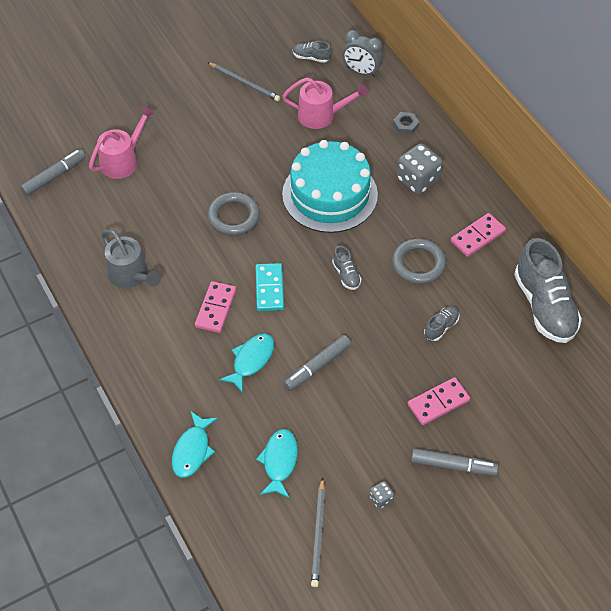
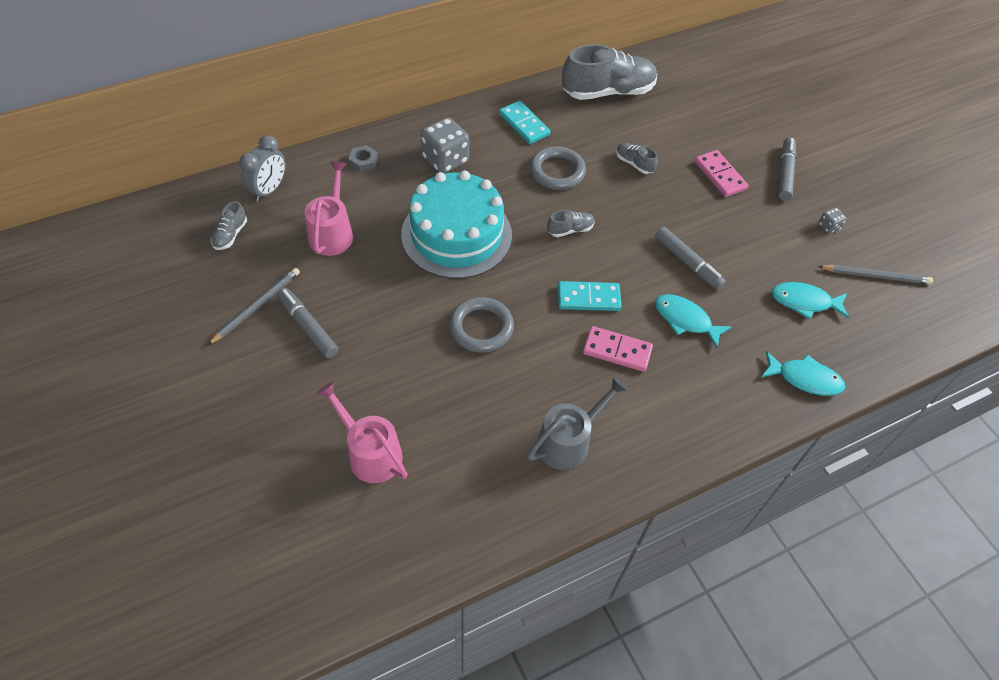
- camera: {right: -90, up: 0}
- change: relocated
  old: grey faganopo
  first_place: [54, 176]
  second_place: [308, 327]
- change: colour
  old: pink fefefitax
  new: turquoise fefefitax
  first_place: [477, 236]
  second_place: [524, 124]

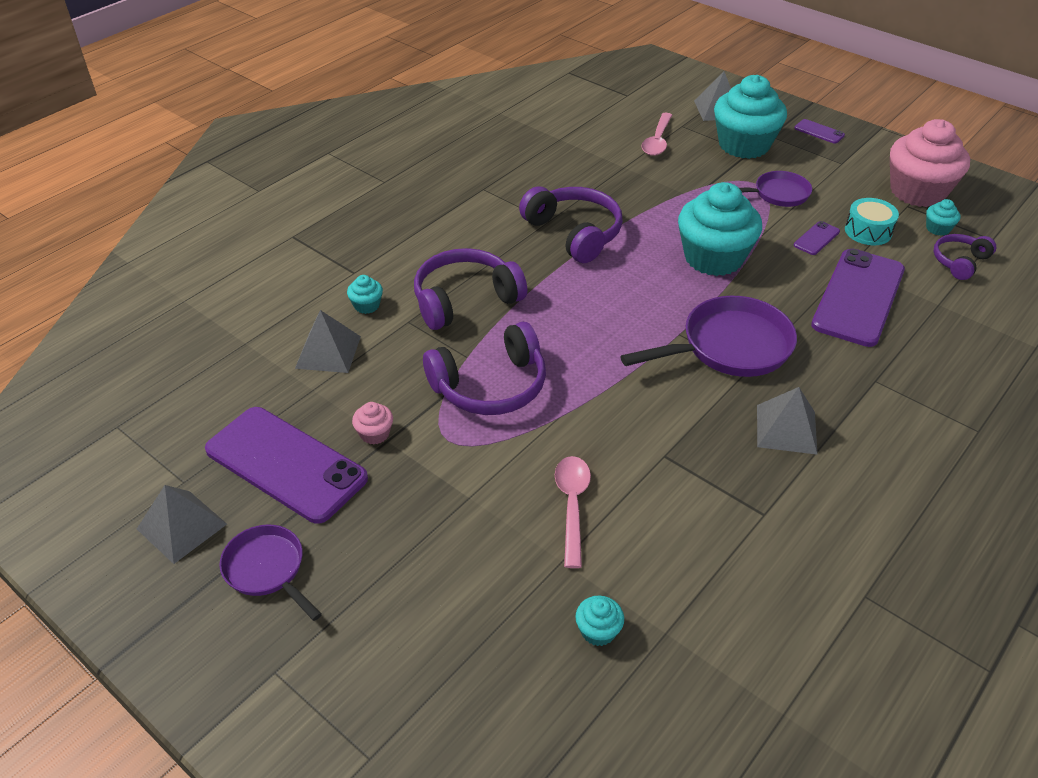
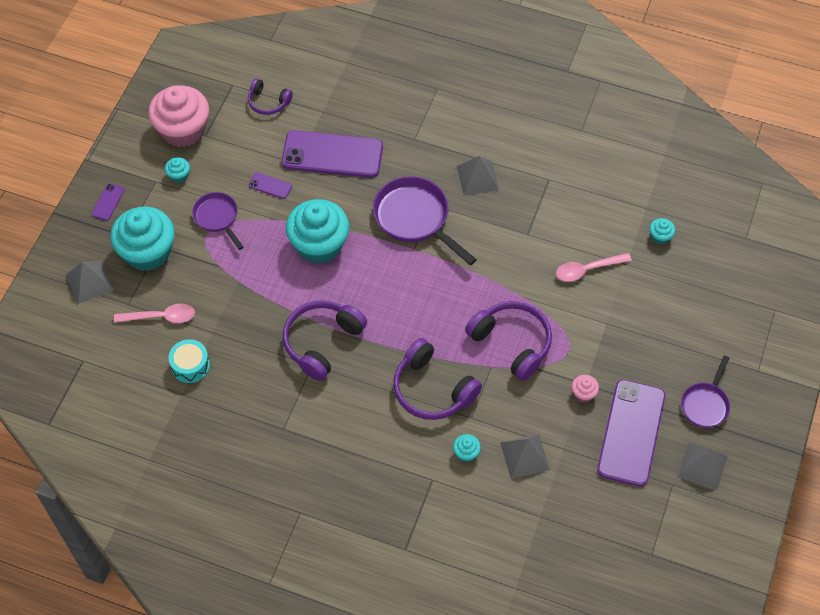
- camera: {right: -110, up: 15}
- change: relocated
  old: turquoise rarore
  first_place: [868, 231]
  second_place: [190, 365]
- change: relocated
  old: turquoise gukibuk
  first_place: [938, 228]
  second_place: [179, 175]

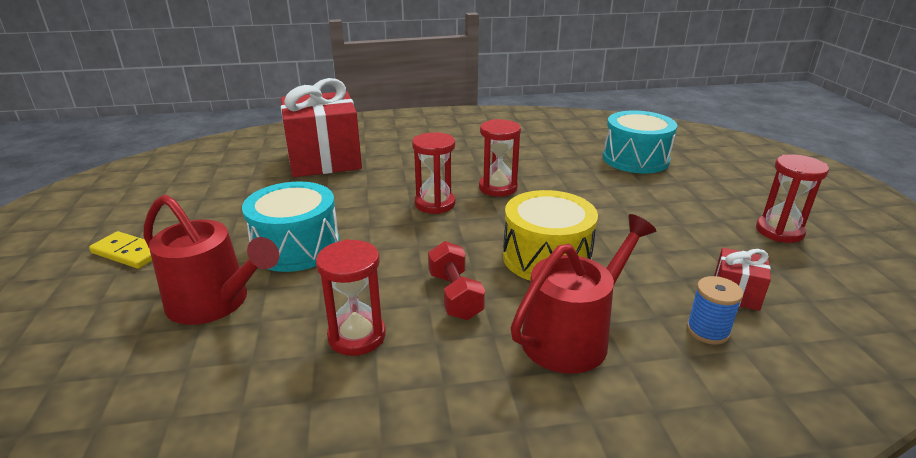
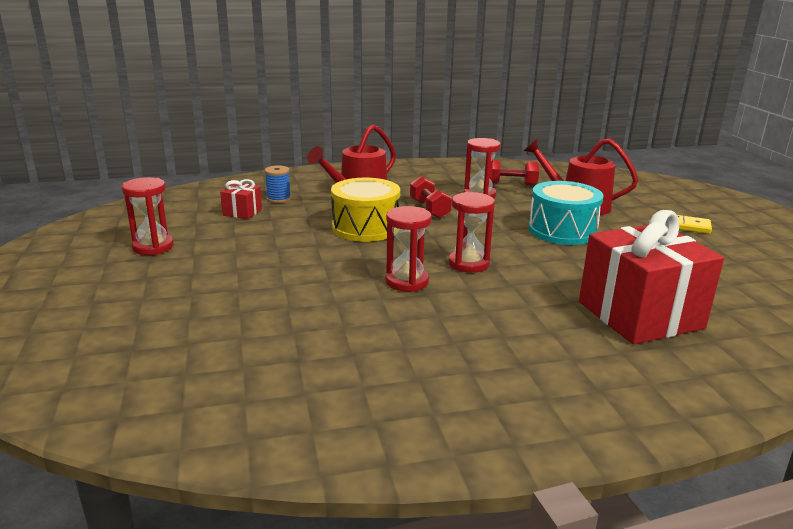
- camera: {right: 175, up: -5}
- change: missing
  old: turquoise rarore
  first_place: [635, 159]
- change: appeared
  new: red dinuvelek
  second_place: [511, 184]

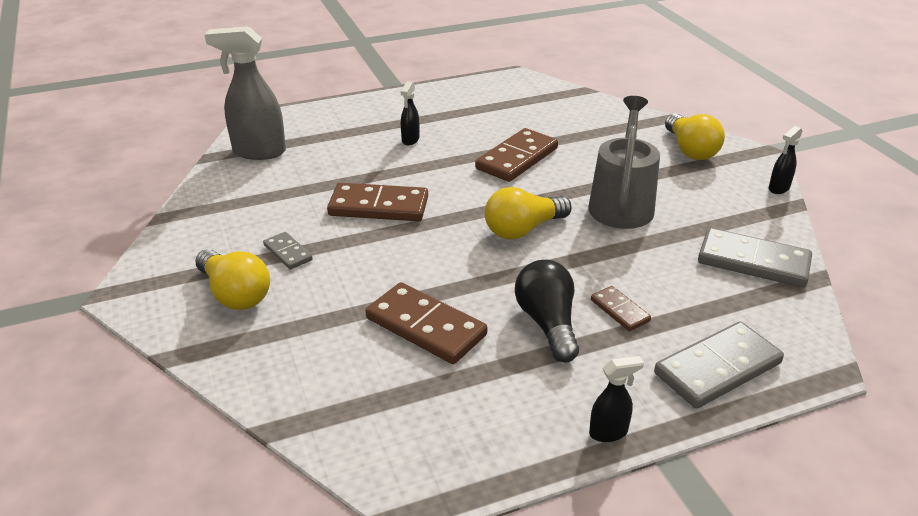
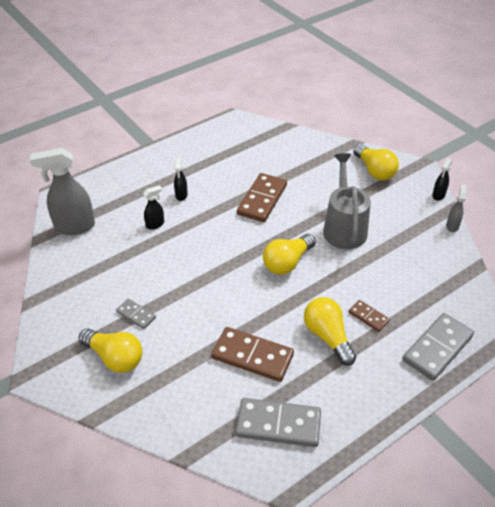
- camera: {right: -15, up: 10}
- change: missing
  old: brown fefefitax
  first_place: [378, 207]
- change: relocated
  old: grey fefefitax
  first_place: [753, 262]
  second_place: [278, 424]
- change: colour
  old: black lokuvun
  new: yellow lokuvun
  first_place: [548, 323]
  second_place: [328, 336]
- change: relocated
  old: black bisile
  first_place: [609, 432]
  second_place: [155, 224]
- change: appeared
  new: grey bisile
  second_place: [452, 226]

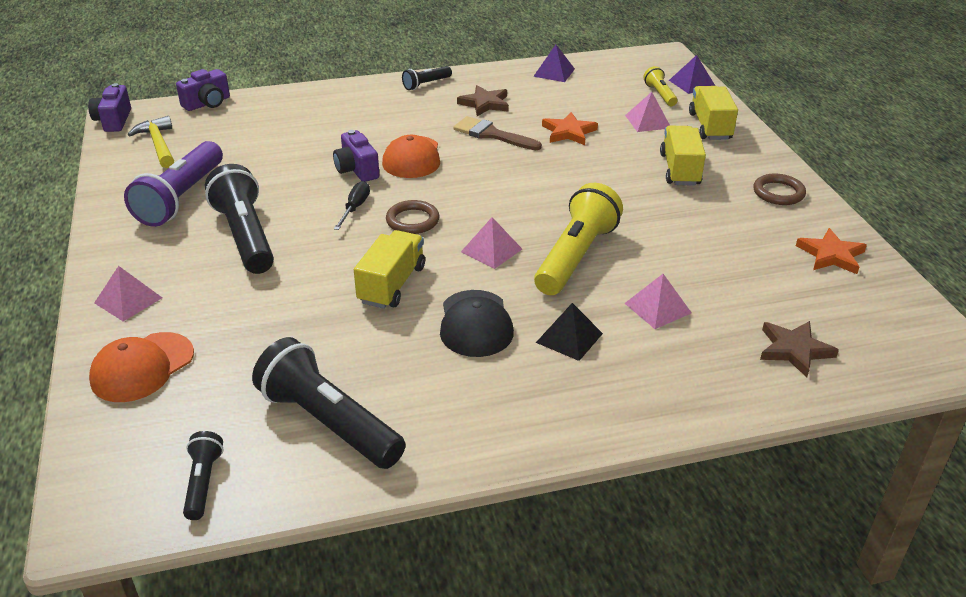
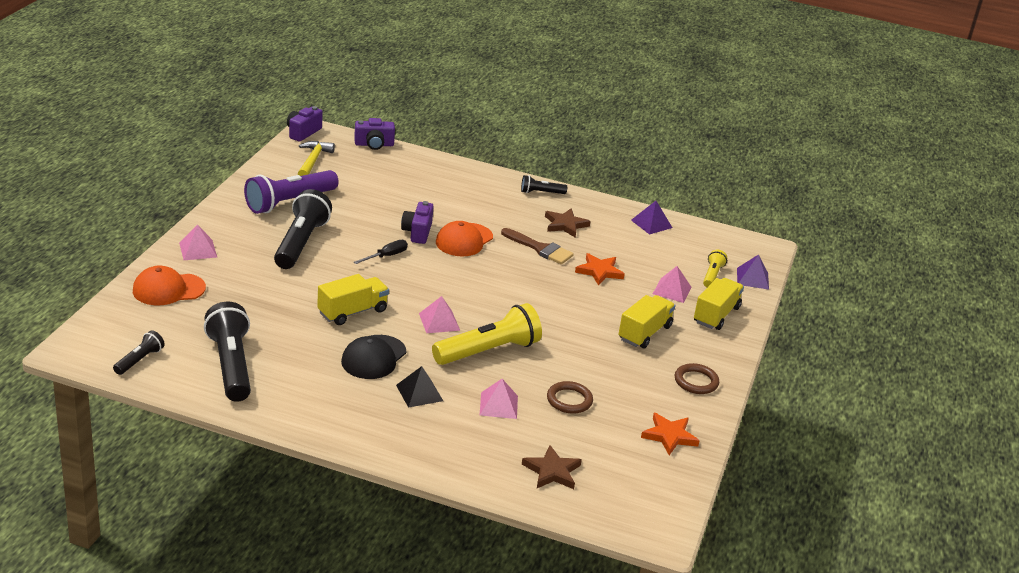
- camera: {right: 30, up: -5}
- change: spun
  old: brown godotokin
  first_place: [491, 134]
  second_place: [540, 249]
  degrees: 150
- change: relocated
  old: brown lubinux
  first_place: [412, 220]
  second_place: [569, 400]

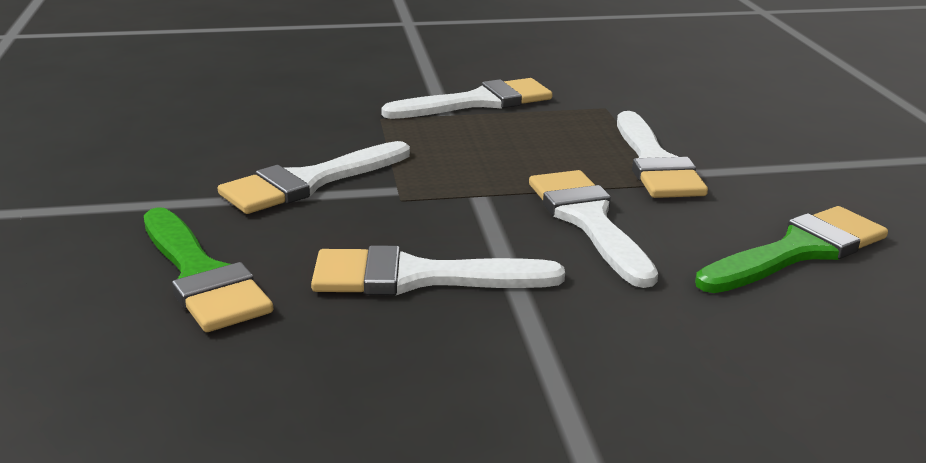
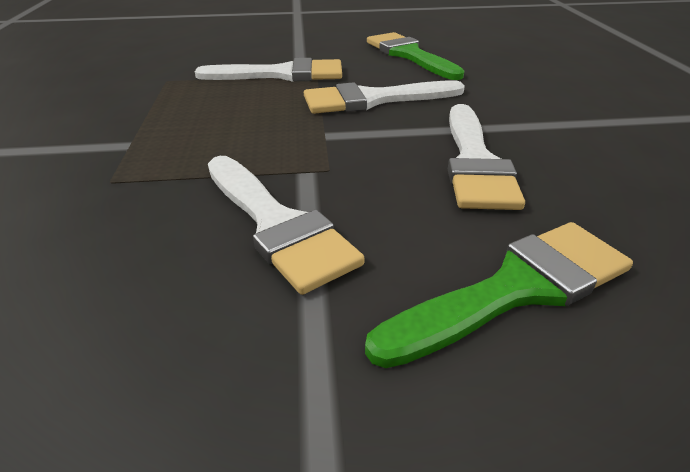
- camera: {right: -85, up: 10}
- change: missing
  old: white godotokin
  first_place: [478, 102]

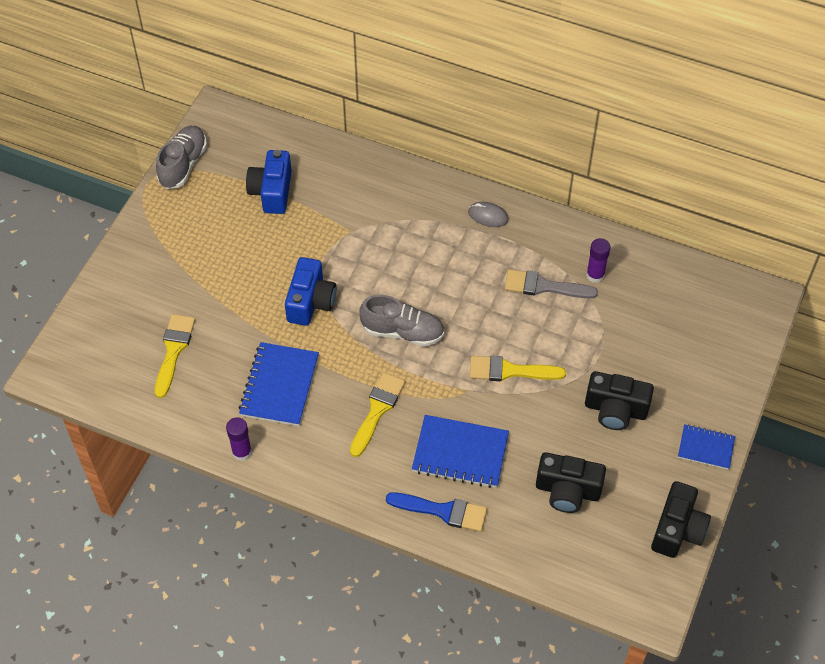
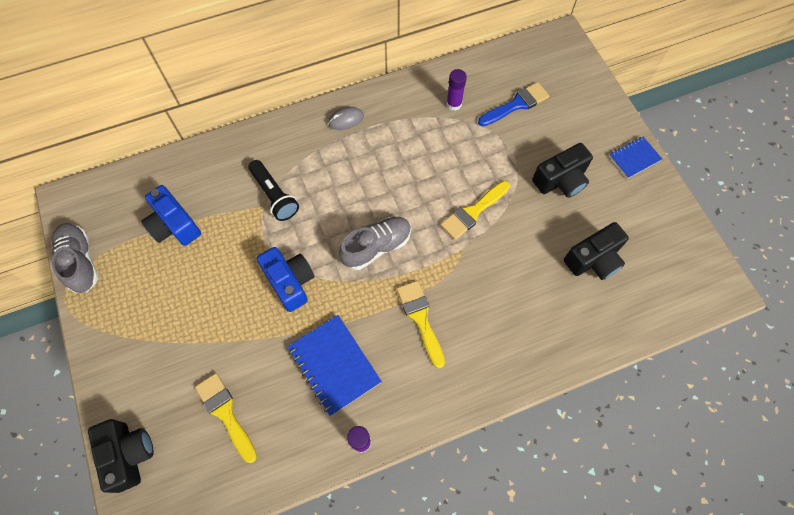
- camera: {right: -45, up: 10}
- change: missing
  old: grey godotokin
  first_place: [544, 286]
- change: missing
  old: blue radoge
  first_place: [460, 453]
- change: relocated
  old: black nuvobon
  first_place: [677, 529]
  second_place: [129, 454]
- change: relocated
  old: blue godotokin
  first_place: [443, 511]
  second_place: [516, 104]
- change: appeared
  new: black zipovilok
  second_place: [274, 196]

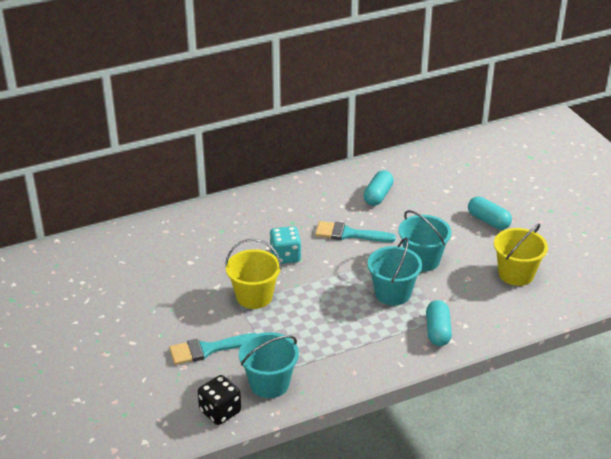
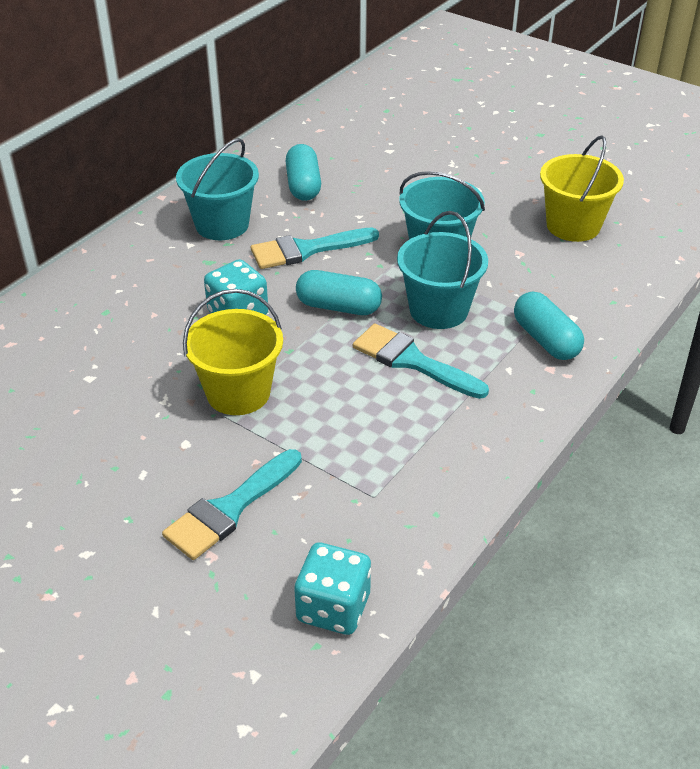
- camera: {right: -30, up: 5}
- change: relocated
  old: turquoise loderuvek
  first_place: [488, 221]
  second_place: [338, 307]
- change: relocated
  old: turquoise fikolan
  first_place: [269, 383]
  second_place: [222, 224]
- change: colour
  old: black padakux
  new: turquoise padakux
  first_place: [220, 411]
  second_place: [333, 608]
- change: appeared
  new: turquoise godotokin
  second_place: [412, 361]

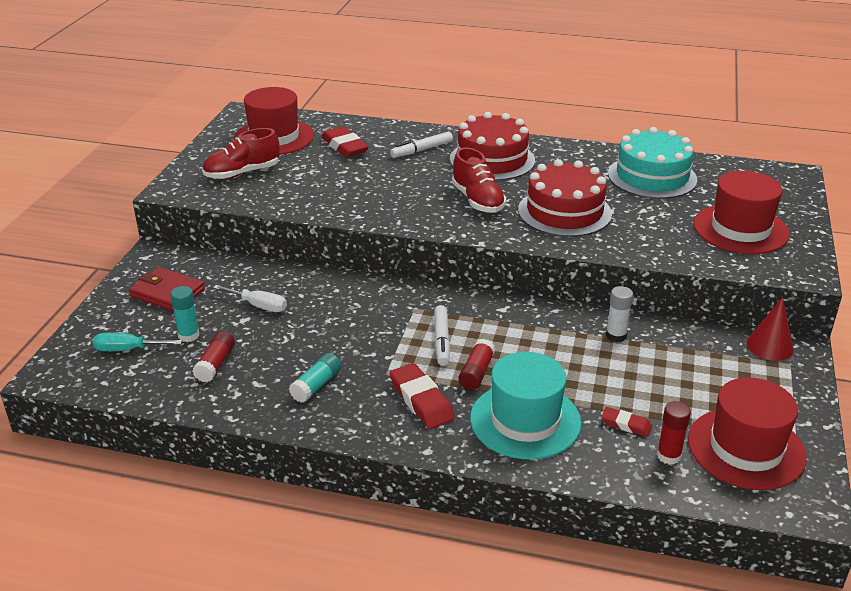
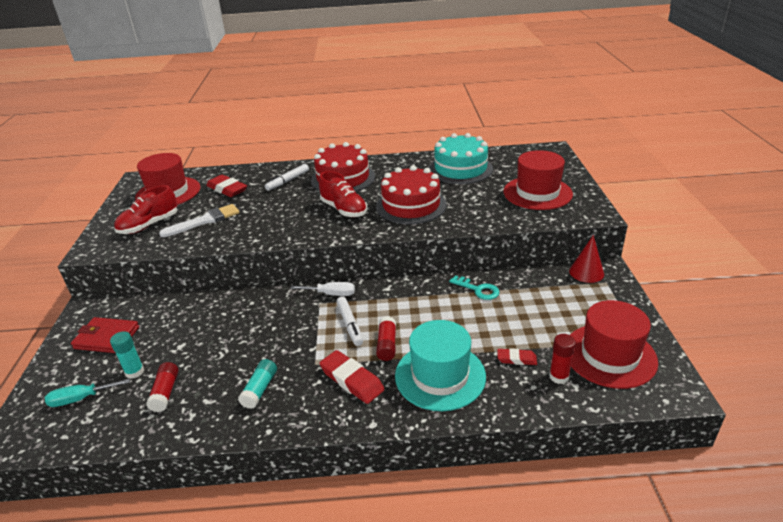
- camera: {right: -15, up: 0}
- change: relocated
  old: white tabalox
  first_place: [259, 306]
  second_place: [331, 294]
- change: exchanged
  old: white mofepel
  new: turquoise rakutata
  first_place: [616, 336]
  second_place: [478, 290]
- change: appeared
  new: white godotokin
  second_place: [205, 221]

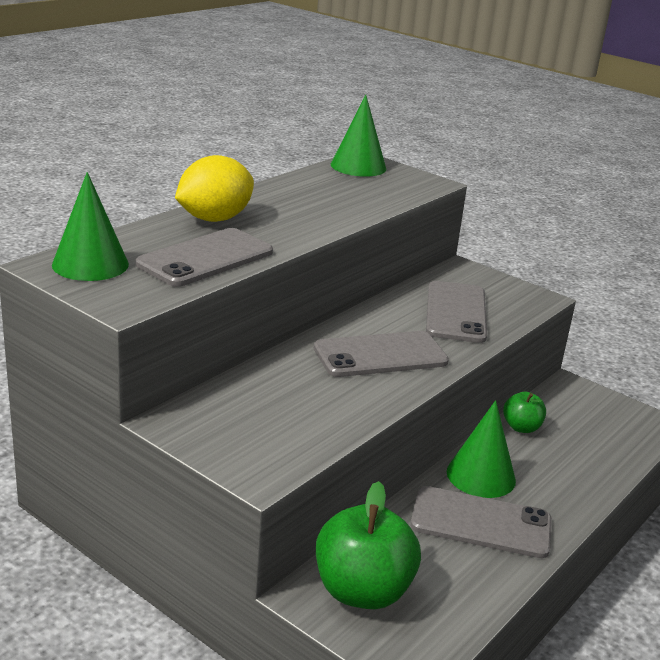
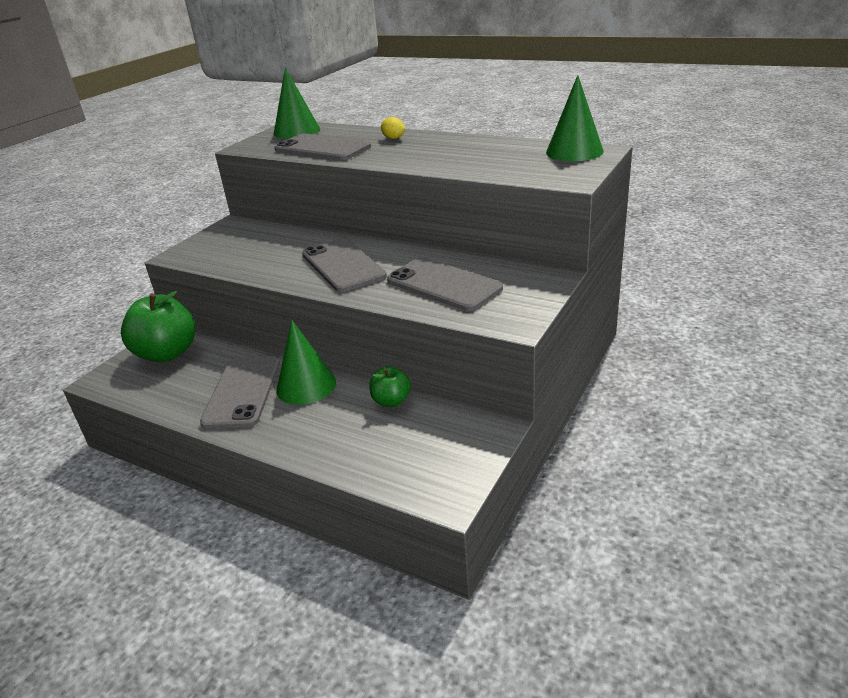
- camera: {right: 85, up: 5}
- change: size
  old: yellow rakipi
  first_place: [214, 219]
  second_place: [393, 138]
  factor: 0.43
- change: spun
  old: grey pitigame
  first_place: [456, 312]
  second_place: [444, 284]
  degrees: 45

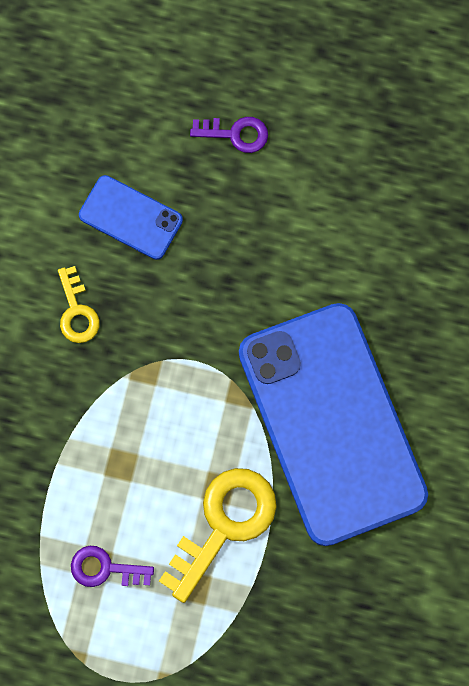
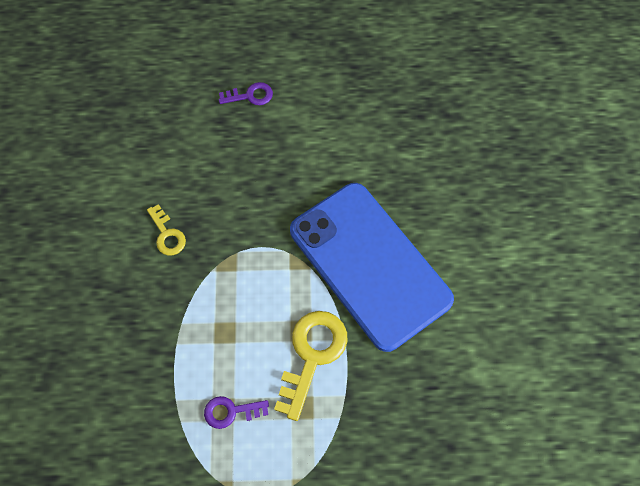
- camera: {right: -15, up: -10}
- change: missing
  old: blue pitigame
  first_place: [130, 217]

